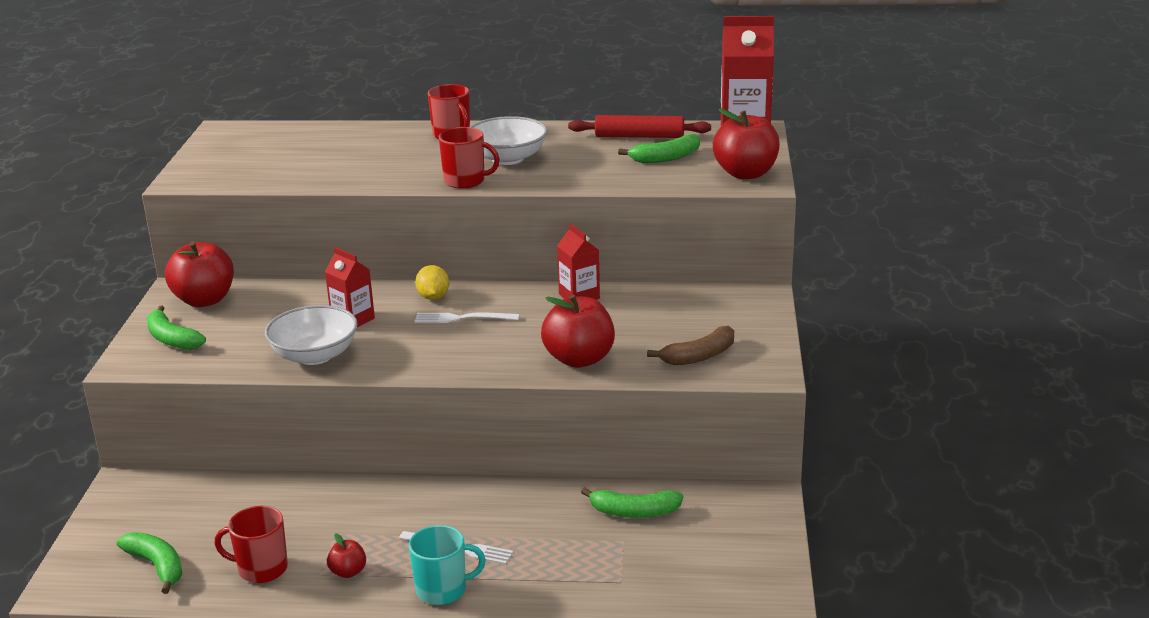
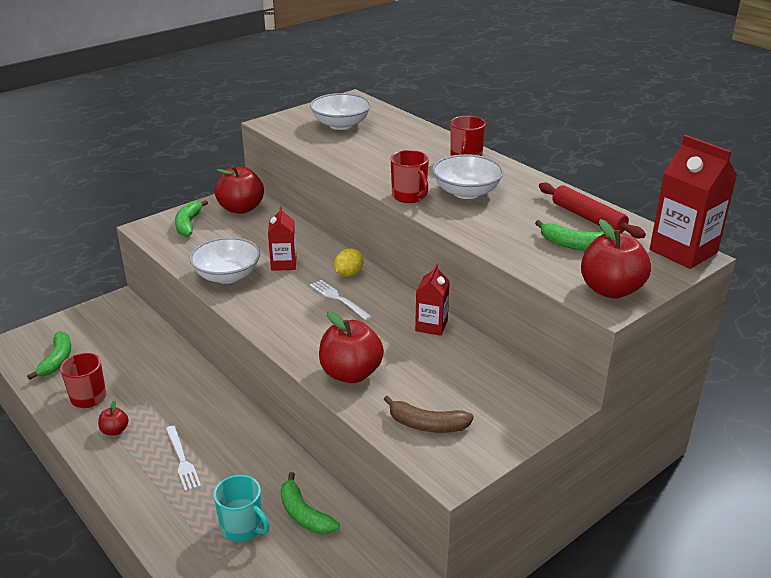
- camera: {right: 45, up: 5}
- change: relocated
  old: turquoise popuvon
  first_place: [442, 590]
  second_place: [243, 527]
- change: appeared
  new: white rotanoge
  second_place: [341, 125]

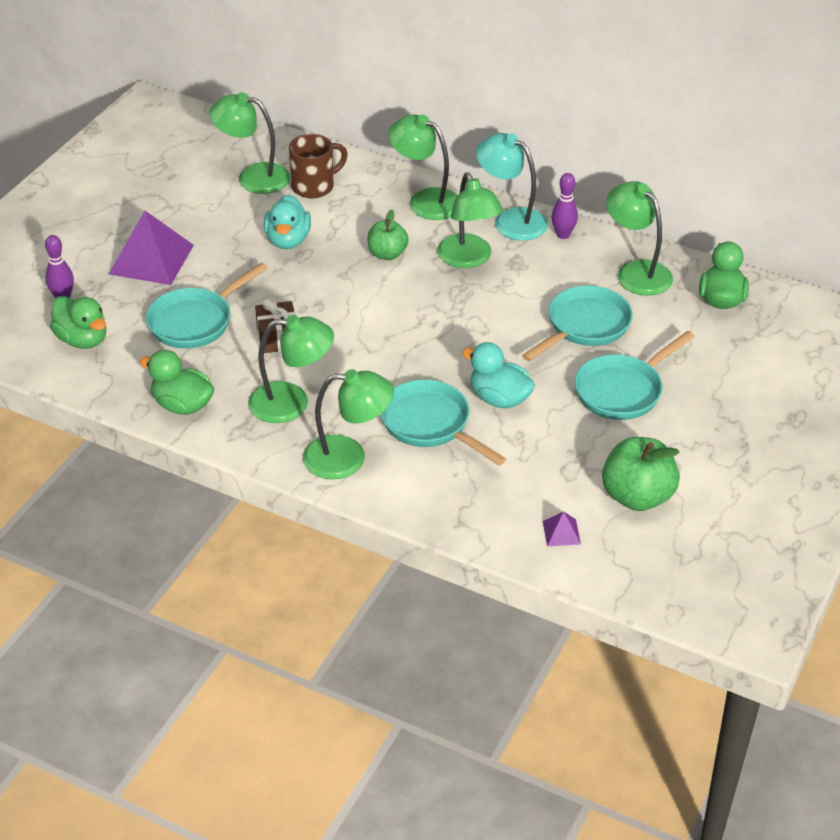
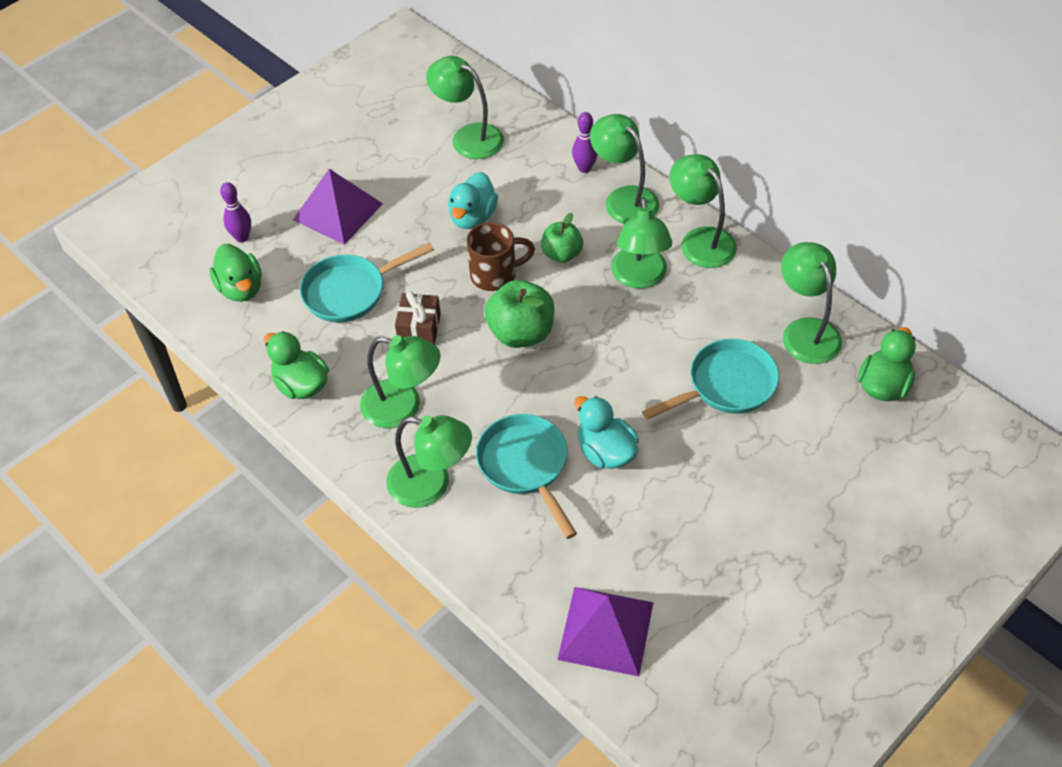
- camera: {right: 20, up: 10}
- change: colour
  old: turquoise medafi
  new: green medafi
  first_place: [511, 220]
  second_place: [700, 240]
- change: relocated
  old: brown popuvon
  first_place: [314, 186]
  second_place: [495, 275]
- change: relocated
  old: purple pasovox
  first_place: [563, 235]
  second_place: [584, 168]
- change: missing
  old: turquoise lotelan
  first_place: [622, 391]
- change: relocated
  old: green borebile
  first_place: [637, 496]
  second_place: [521, 333]
- change: size
  old: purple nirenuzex
  first_place: [561, 532]
  second_place: [605, 630]
  factor: 2.3

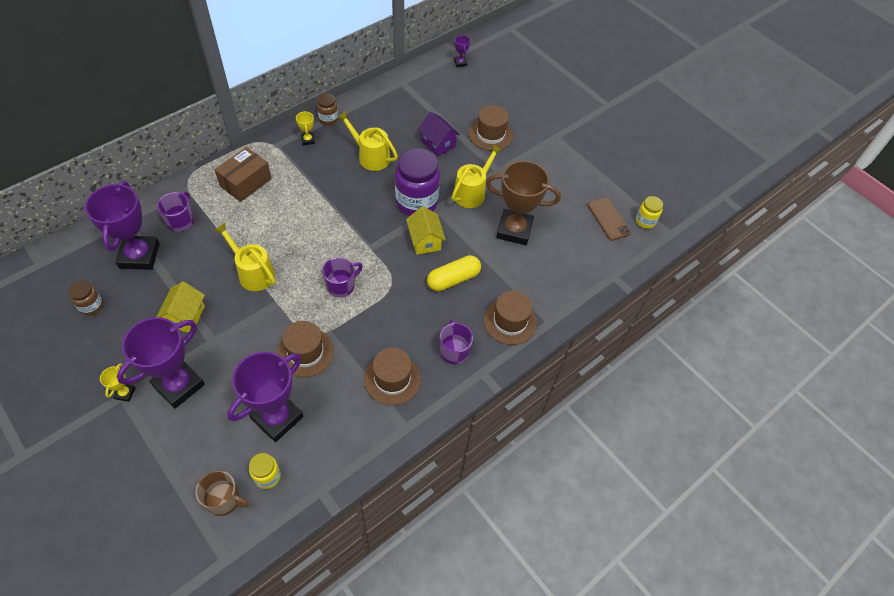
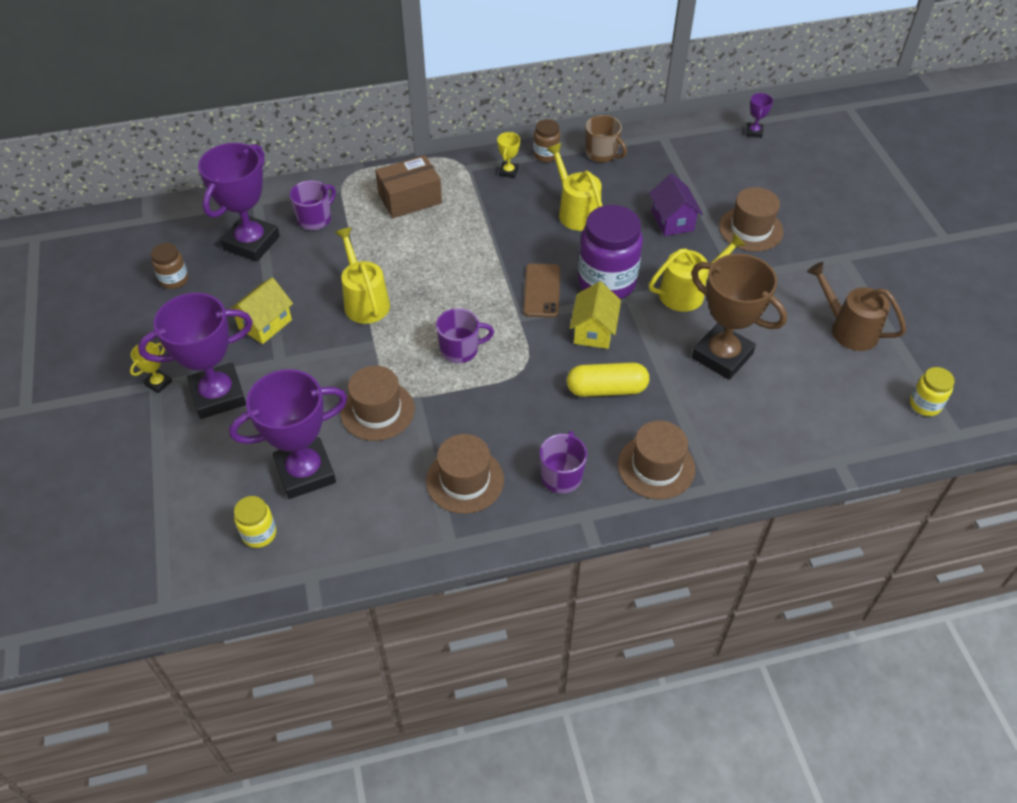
- camera: {right: 30, up: -5}
- change: relocated
  old: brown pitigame
  first_place: [608, 219]
  second_place: [541, 291]
- change: relocated
  old: brown popuvon
  first_place: [224, 500]
  second_place: [602, 154]
- change: appeared
  new: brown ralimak
  second_place: [848, 329]

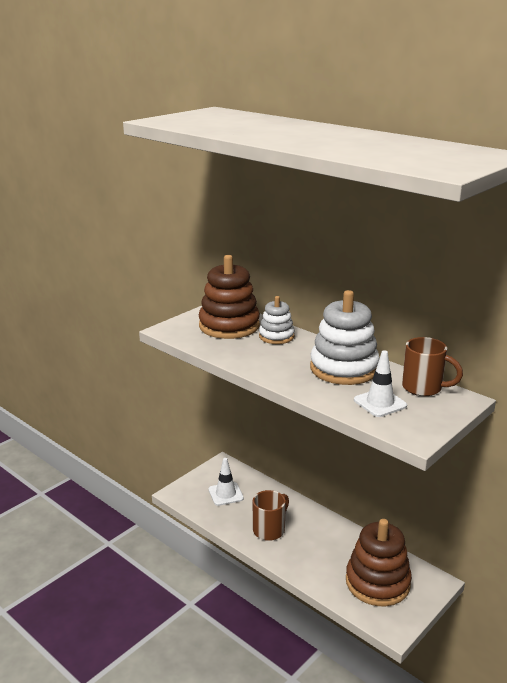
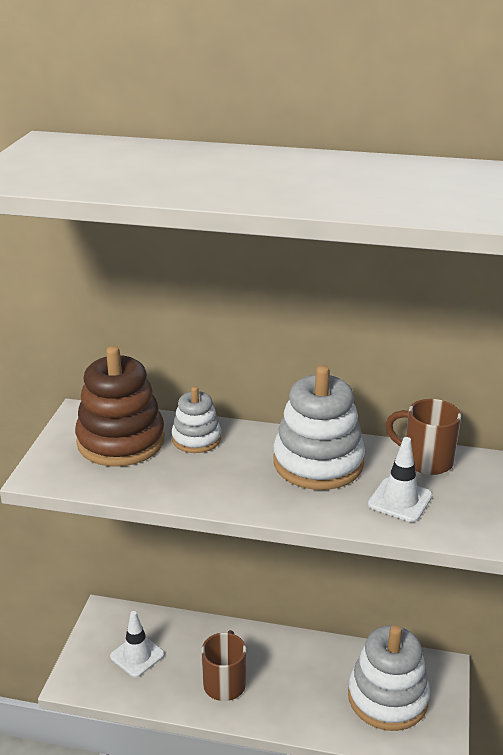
- camera: {right: -30, up: 5}
- change: spun
  old: brown popuvon
  first_place: [423, 388]
  second_place: [426, 461]
  degrees: -150
- change: colour
  old: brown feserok
  new: white feserok
  first_place: [377, 582]
  second_place: [387, 697]

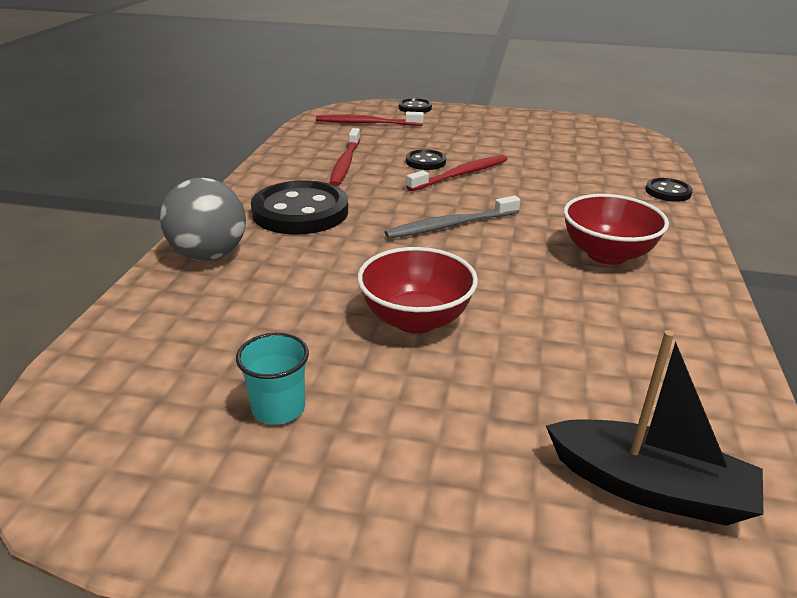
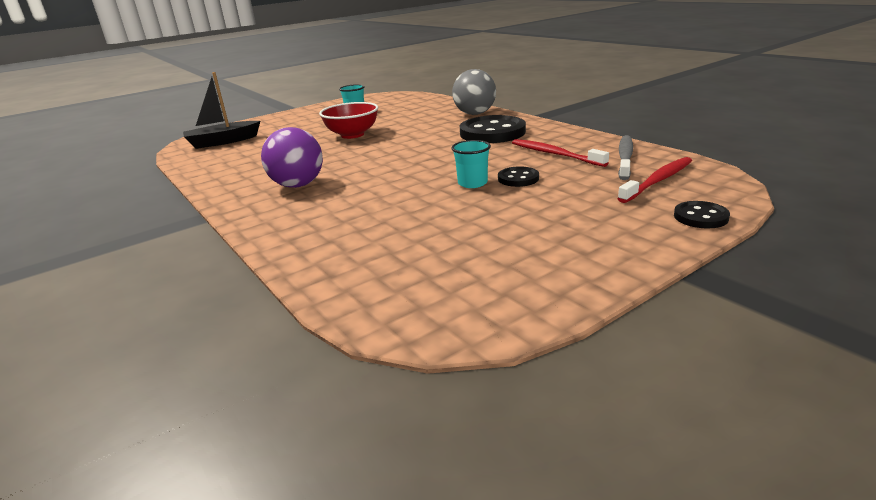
- camera: {right: 135, up: -5}
- change: exchanged
  old: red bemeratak
  new: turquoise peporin
  first_place: [461, 174]
  second_place: [472, 183]
- change: missing
  old: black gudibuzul
  first_place: [668, 192]
- change: exchanged
  old: red rotanoge
  new: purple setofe
  first_place: [607, 254]
  second_place: [298, 185]
- change: relocated
  old: grey bemeratak
  first_place: [450, 225]
  second_place: [625, 157]

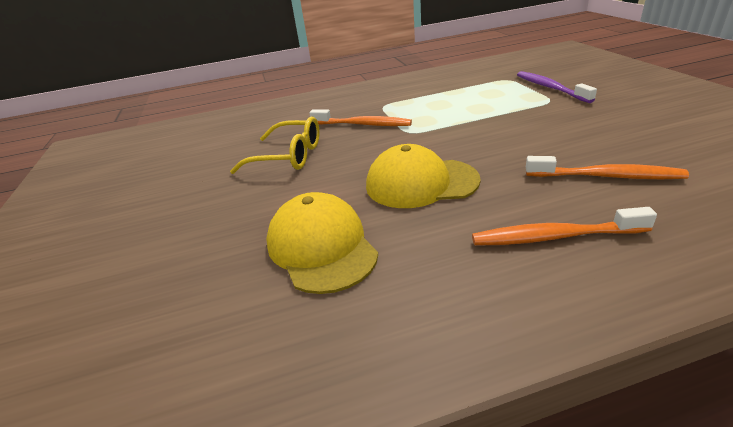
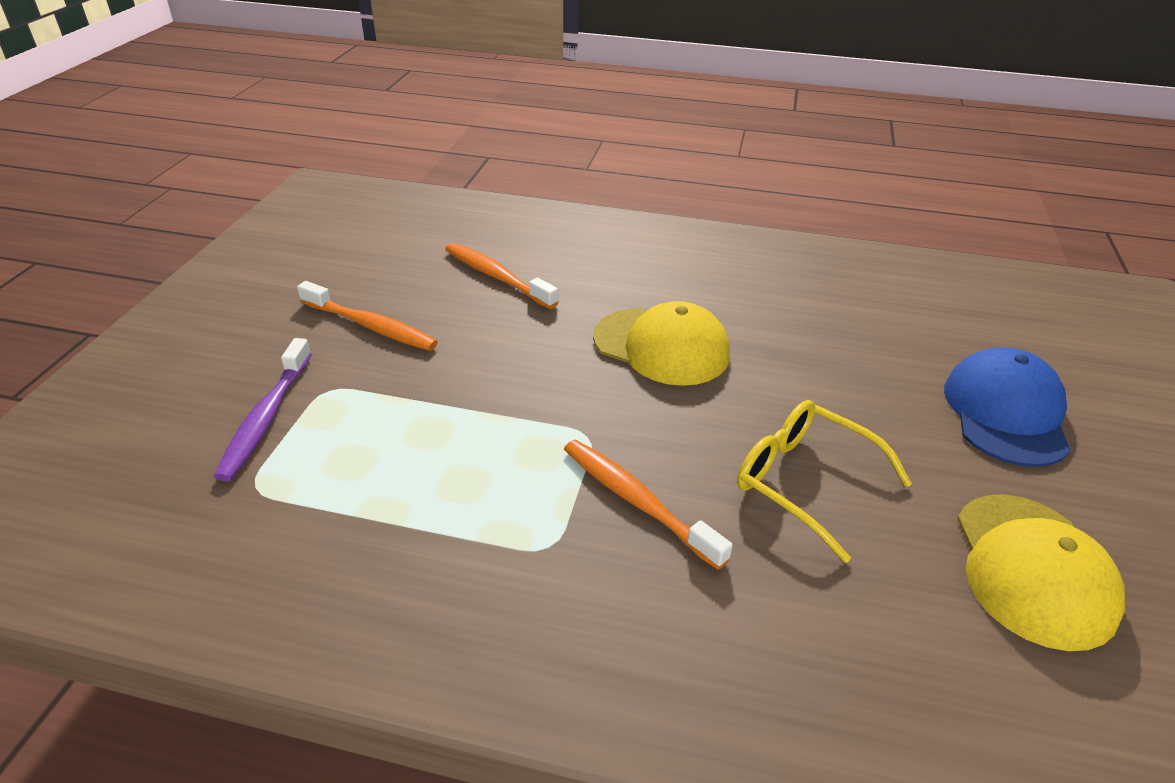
- camera: {right: -155, up: 5}
- change: relocated
  old: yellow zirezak
  first_place: [321, 247]
  second_place: [1032, 569]
- change: relocated
  old: orange bemeratak
  first_place: [554, 237]
  second_place: [371, 326]
- change: appeared
  new: blue zirezak
  second_place: [1005, 413]

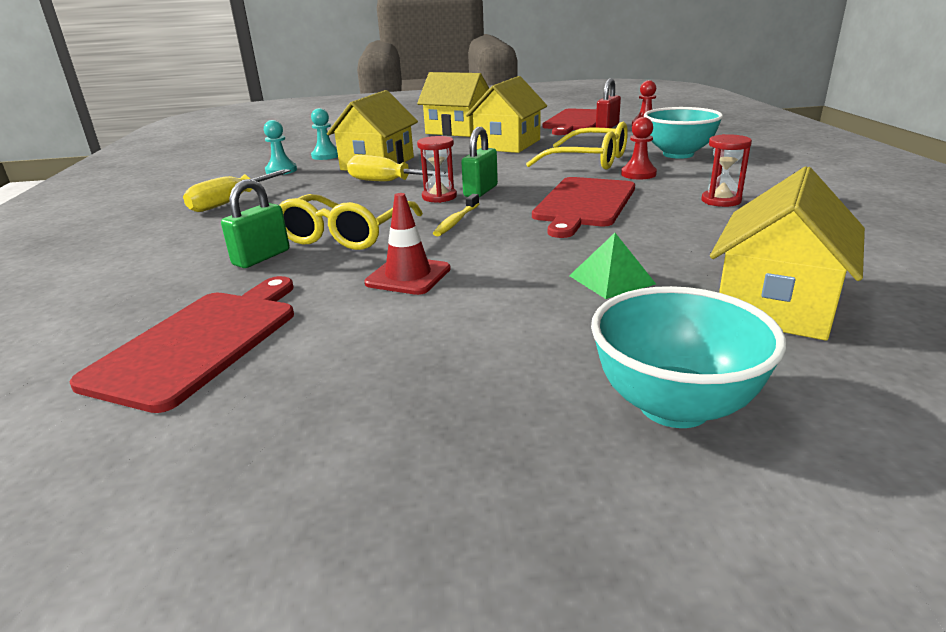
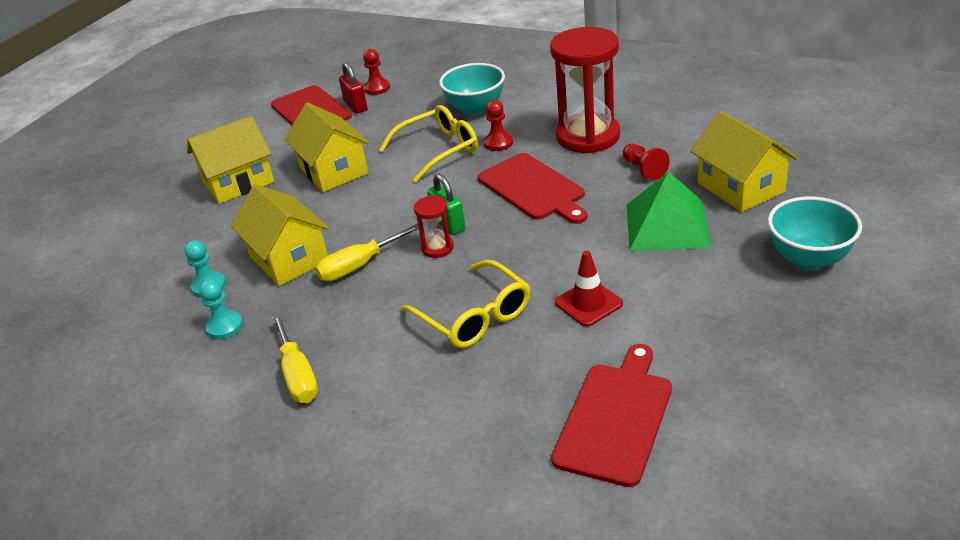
- camera: {right: -55, up: 10}
- change: size
  old: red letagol
  first_place: [721, 201]
  second_place: [588, 136]
  factor: 2.23
- change: missing
  old: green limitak
  first_place: [261, 257]
- change: missing
  old: yellow bemeratak
  first_place: [456, 221]
- change: size
  old: green nirenuzex
  first_place: [611, 279]
  second_place: [667, 225]
  factor: 1.91
- change: spun
  old: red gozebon
  first_place: [200, 342]
  second_place: [616, 418]
  degrees: 60
- change: appeared
  new: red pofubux
  second_place: [643, 169]

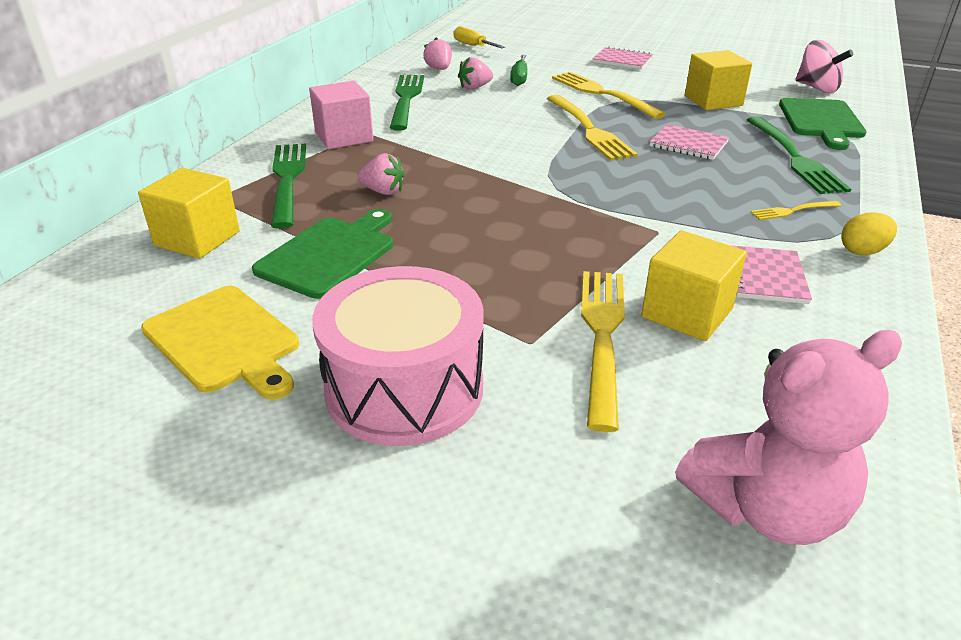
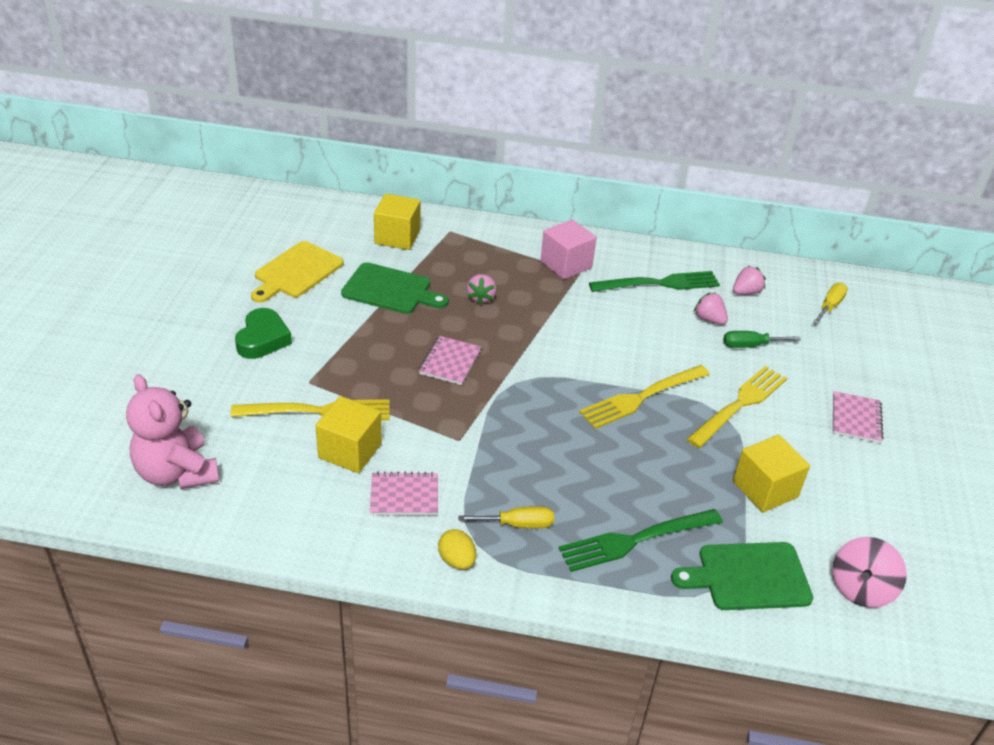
- camera: {right: 75, up: 5}
- change: relocated
  old: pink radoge
  first_place: [688, 144]
  second_place: [450, 362]
- change: missing
  old: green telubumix
  first_place: [287, 180]
- change: exchanged
  old: yellow telubumix
  new: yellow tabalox
  first_place: [792, 211]
  second_place: [518, 524]
- change: exchanged
  old: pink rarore
  new: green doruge
  first_place: [404, 388]
  second_place: [263, 339]

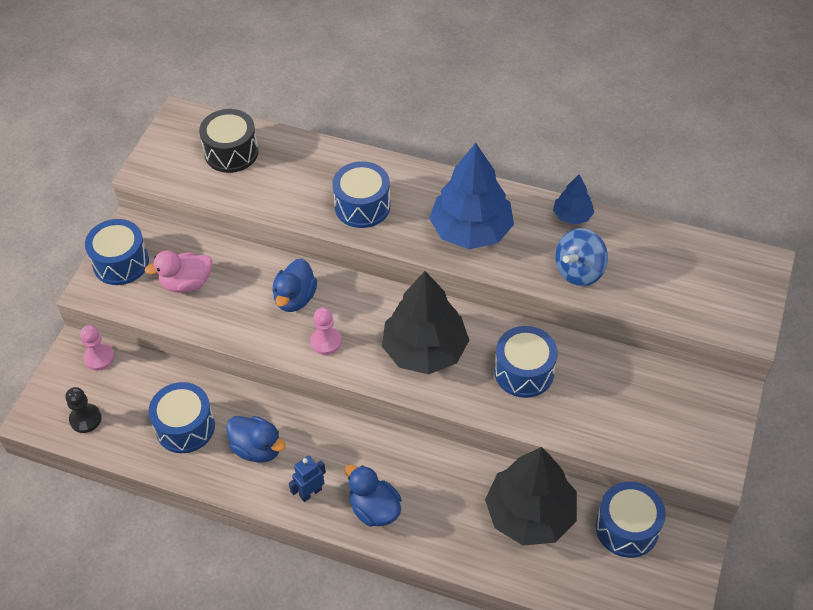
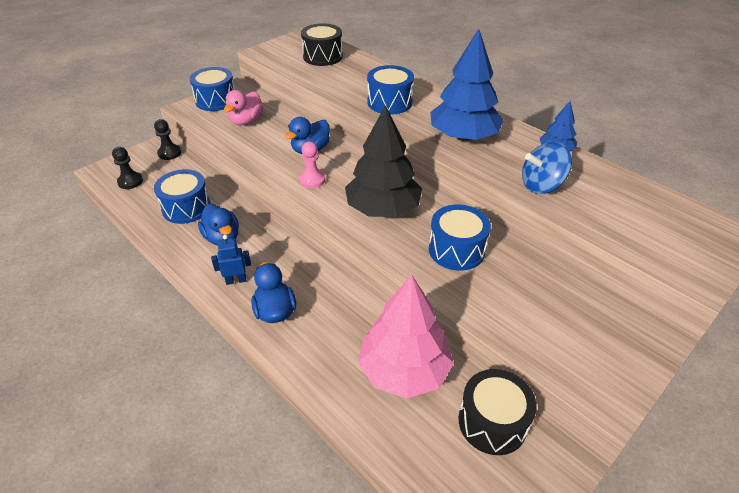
- camera: {right: 25, up: -10}
- change: spun
  old: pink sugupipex
  first_place: [186, 283]
  second_place: [246, 121]
  degrees: -75
- change: colour
  old: pink pofubux
  new: black pofubux
  first_place: [99, 357]
  second_place: [169, 153]
- change: colour
  old: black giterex
  new: pink giterex
  first_place: [530, 514]
  second_place: [404, 370]
- change: colour
  old: blue rarore
  new: black rarore
  first_place: [627, 528]
  second_place: [492, 422]

